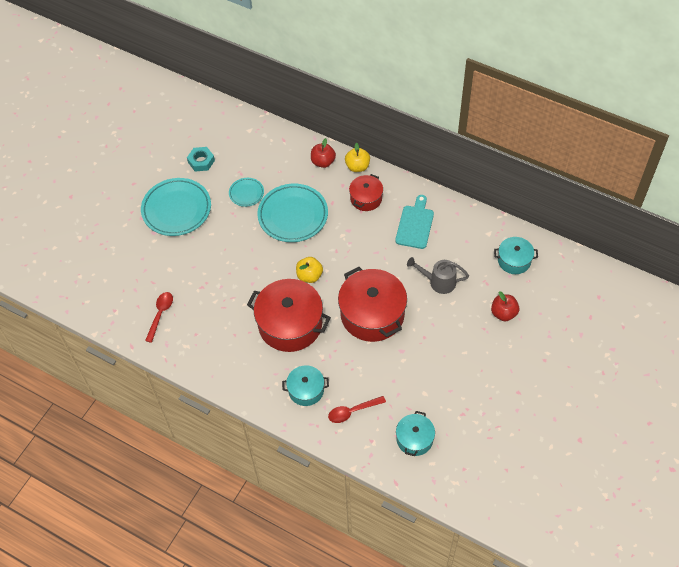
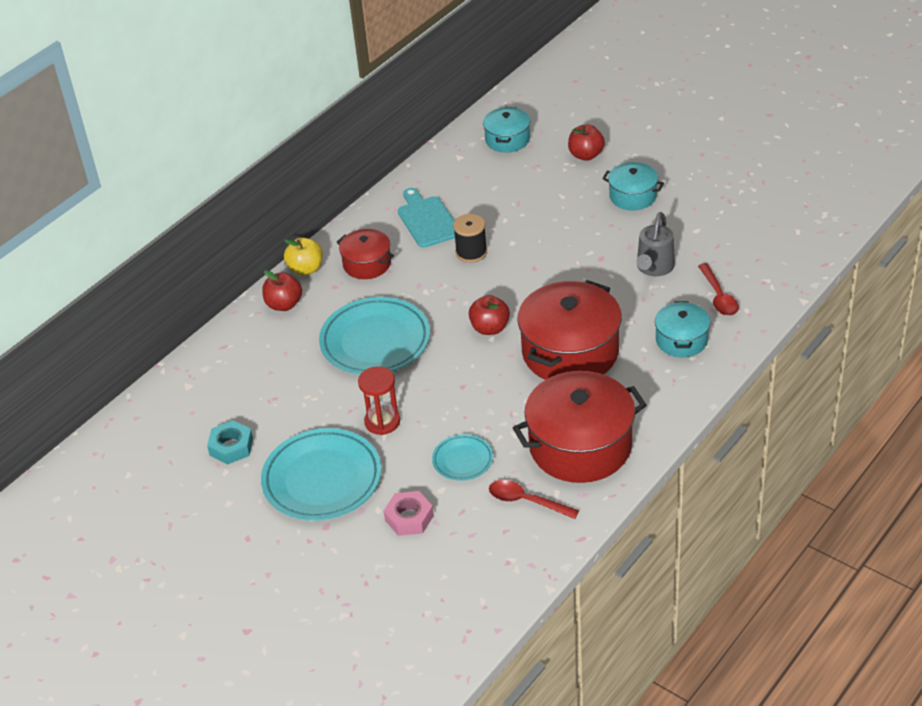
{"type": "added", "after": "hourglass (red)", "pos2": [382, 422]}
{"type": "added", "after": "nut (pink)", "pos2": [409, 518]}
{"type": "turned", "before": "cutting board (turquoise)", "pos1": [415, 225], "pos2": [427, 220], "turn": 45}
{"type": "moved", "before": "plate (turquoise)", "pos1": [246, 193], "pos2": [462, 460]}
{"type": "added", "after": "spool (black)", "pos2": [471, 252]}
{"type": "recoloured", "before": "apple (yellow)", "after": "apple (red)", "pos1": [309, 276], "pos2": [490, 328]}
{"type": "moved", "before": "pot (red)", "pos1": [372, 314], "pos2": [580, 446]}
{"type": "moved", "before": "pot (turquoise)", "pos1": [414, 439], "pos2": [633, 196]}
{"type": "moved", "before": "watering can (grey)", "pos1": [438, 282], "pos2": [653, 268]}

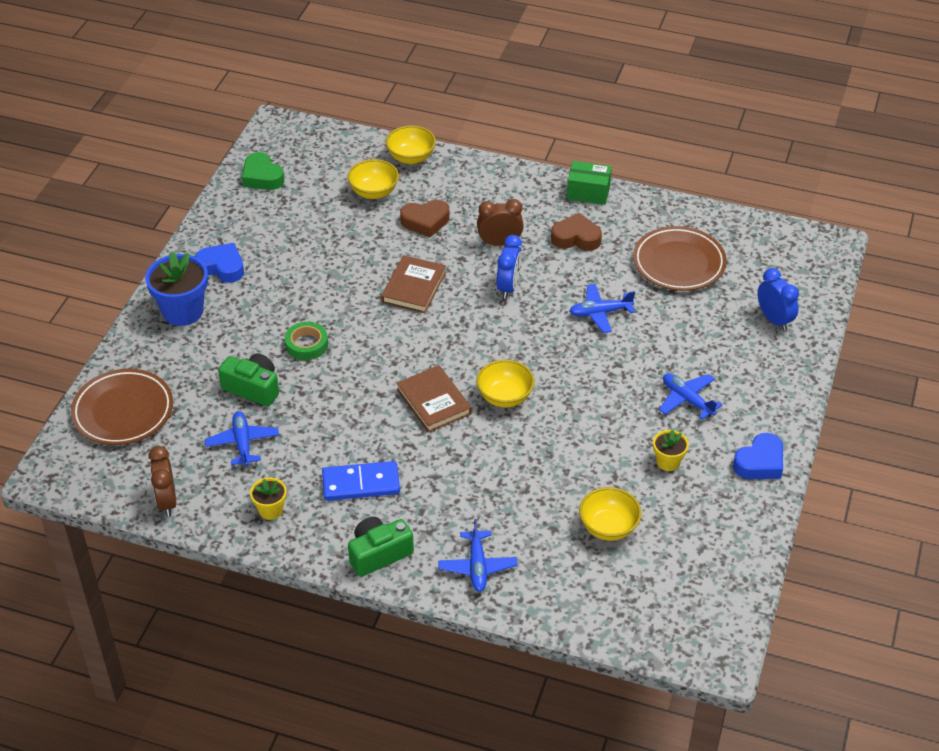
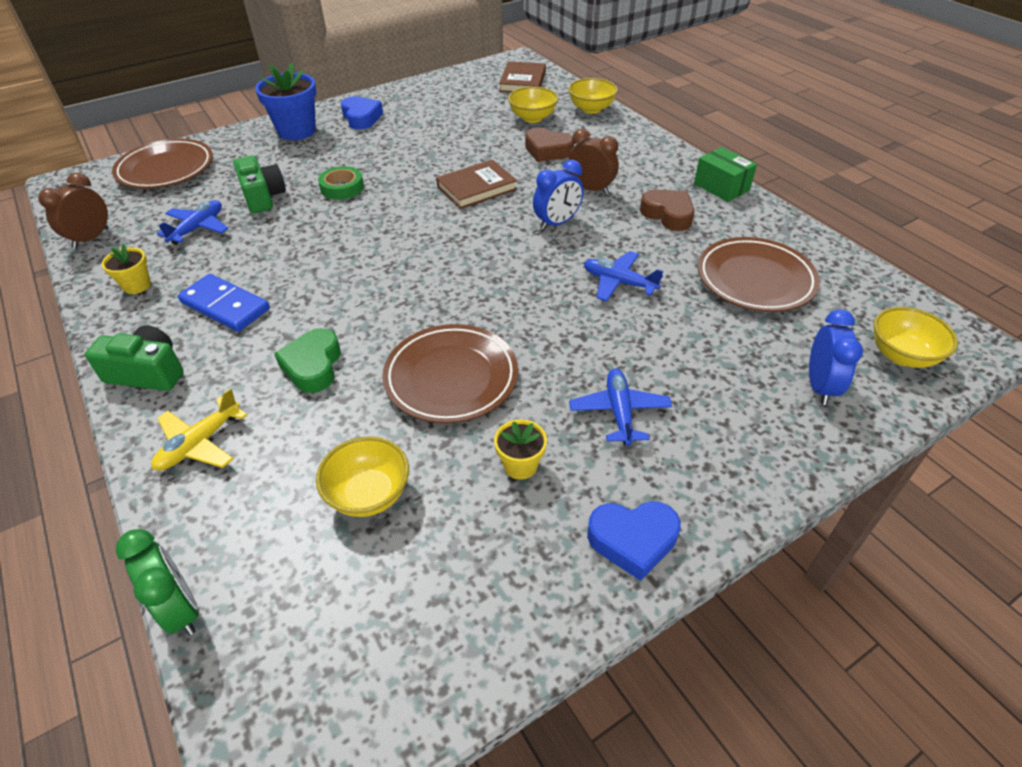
{"type": "added", "after": "clock (green)", "pos2": [181, 608]}
{"type": "recoloured", "before": "plane (blue)", "after": "plane (yellow)", "pos1": [477, 566], "pos2": [200, 443]}
{"type": "moved", "before": "heart (green)", "pos1": [262, 177], "pos2": [313, 366]}
{"type": "added", "after": "plate (brown)", "pos2": [451, 378]}
{"type": "moved", "before": "book (brown)", "pos1": [434, 402], "pos2": [522, 81]}
{"type": "moved", "before": "bowl (yellow)", "pos1": [505, 397], "pos2": [901, 355]}

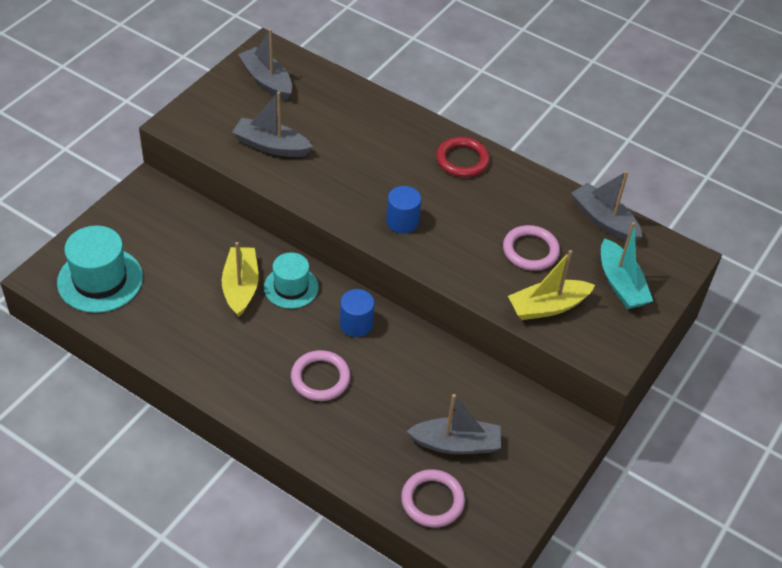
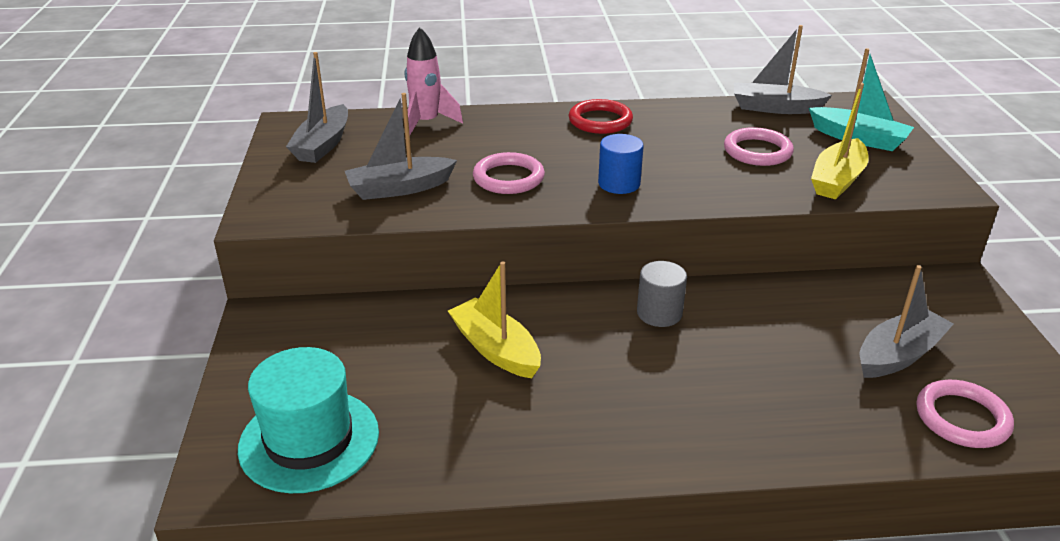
{"type": "turned", "before": "boat (grey)", "pos1": [267, 81], "pos2": [323, 145], "turn": -90}
{"type": "added", "after": "rocket (pink)", "pos2": [426, 123]}
{"type": "moved", "before": "ring (pink)", "pos1": [320, 378], "pos2": [508, 178]}
{"type": "recoloured", "before": "cylinder (blue)", "after": "cylinder (grey)", "pos1": [356, 324], "pos2": [659, 313]}
{"type": "removed", "before": "hat (turquoise)", "pos1": [291, 287]}

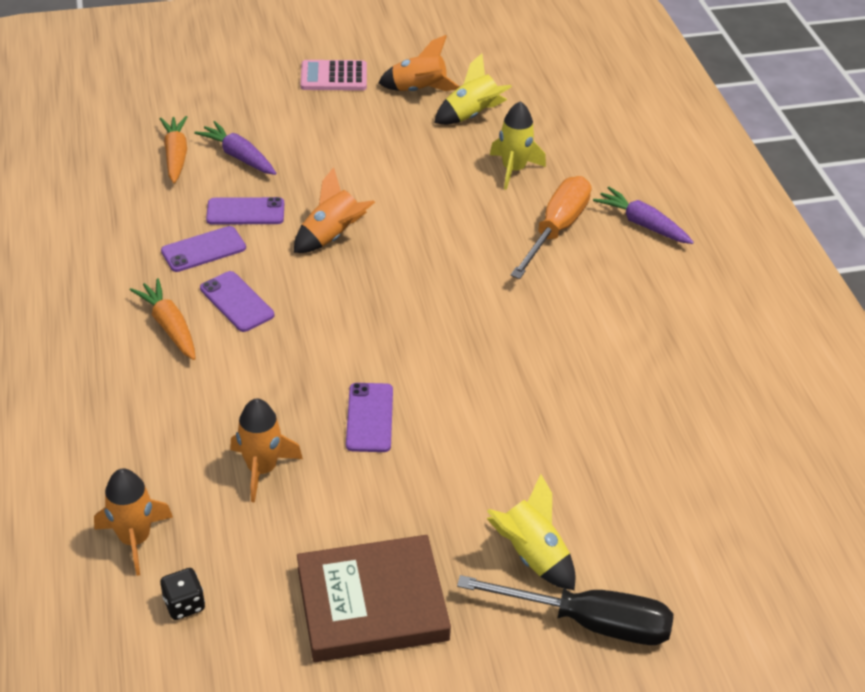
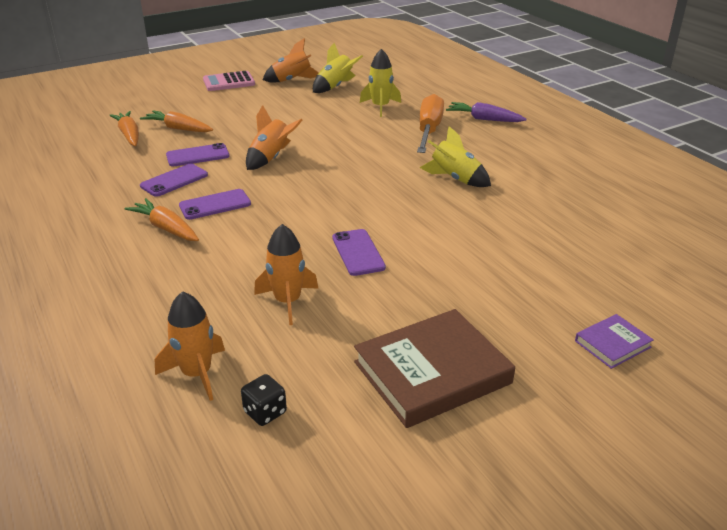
{"type": "recoloured", "before": "carrot (purple)", "after": "carrot (orange)", "pos1": [239, 156], "pos2": [178, 129]}
{"type": "turned", "before": "phone (purple)", "pos1": [236, 302], "pos2": [215, 205], "turn": -60}
{"type": "moved", "before": "rocket (yellow)", "pos1": [531, 555], "pos2": [455, 179]}
{"type": "replaced", "before": "screwdriver (black)", "after": "book (purple)", "pos1": [589, 622], "pos2": [612, 344]}

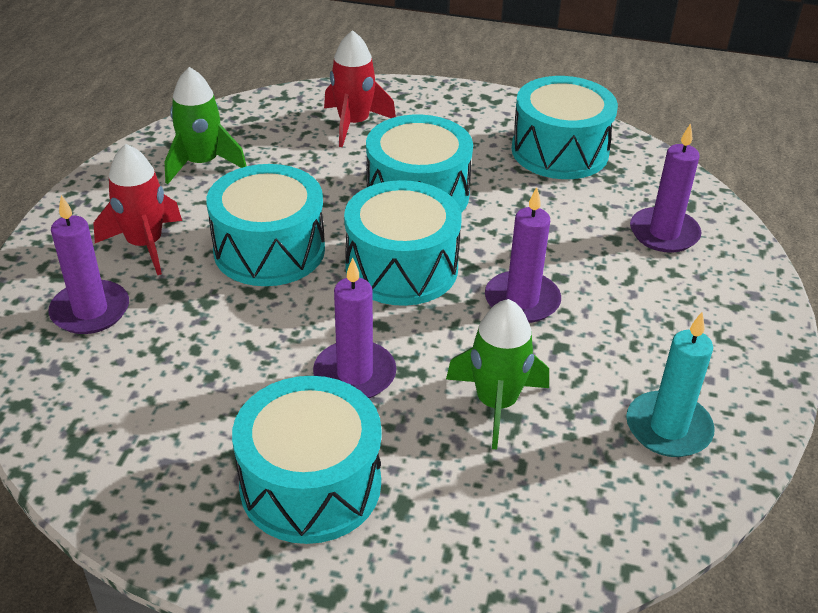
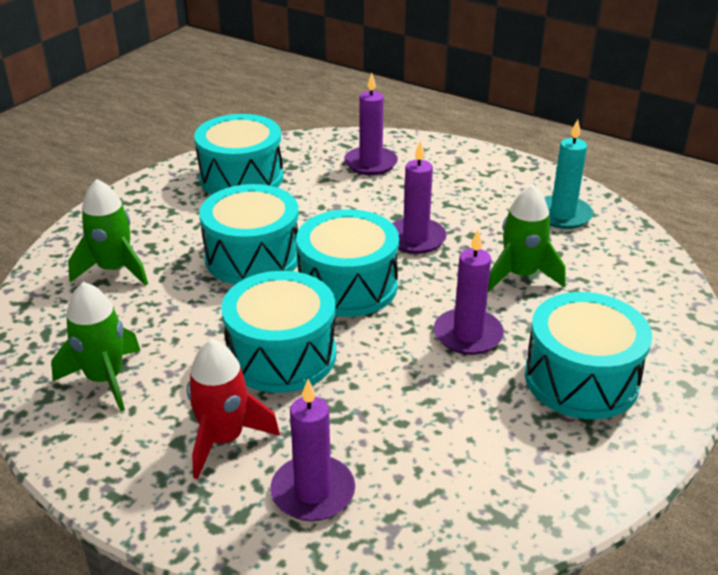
{"type": "recoloured", "before": "rocket (red)", "after": "rocket (green)", "pos1": [354, 124], "pos2": [114, 269]}

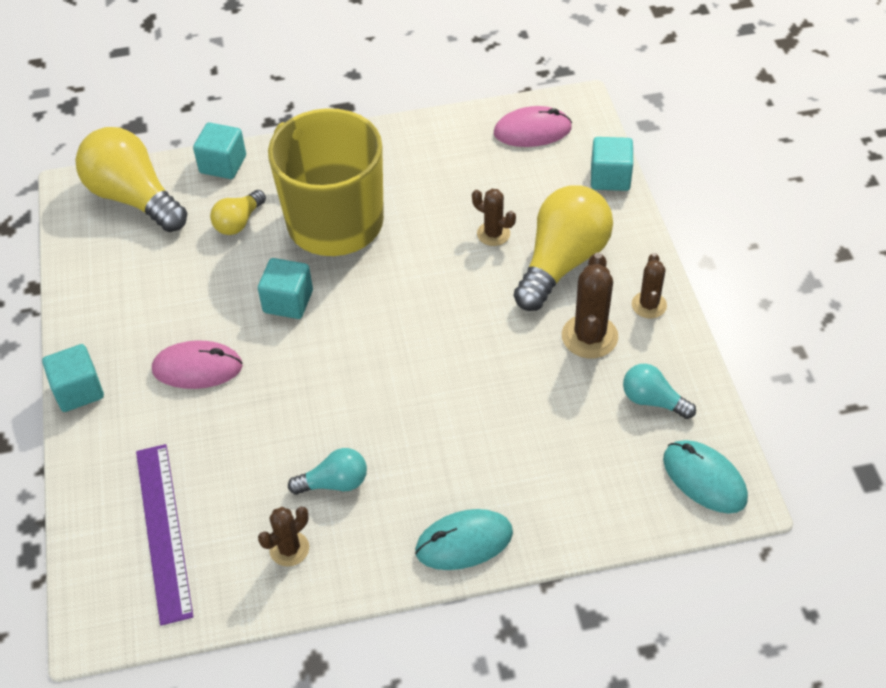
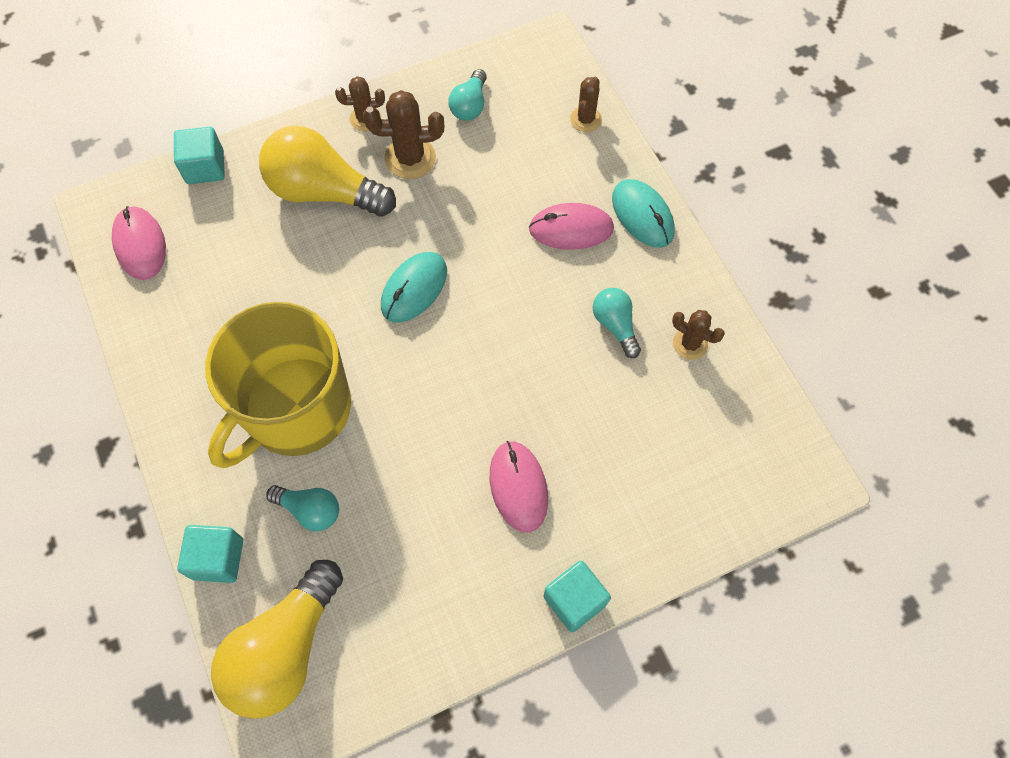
{"type": "recoloured", "before": "light bulb (yellow)", "after": "light bulb (turquoise)", "pos1": [238, 222], "pos2": [310, 510]}
{"type": "moved", "before": "mouse (turquoise)", "pos1": [704, 479], "pos2": [414, 288]}
{"type": "added", "after": "mouse (pink)", "pos2": [571, 229]}
{"type": "moved", "before": "cactus (brown)", "pos1": [493, 234], "pos2": [585, 119]}
{"type": "removed", "before": "ruler (purple)", "pos1": [163, 531]}
{"type": "removed", "before": "cube (turquoise)", "pos1": [288, 301]}

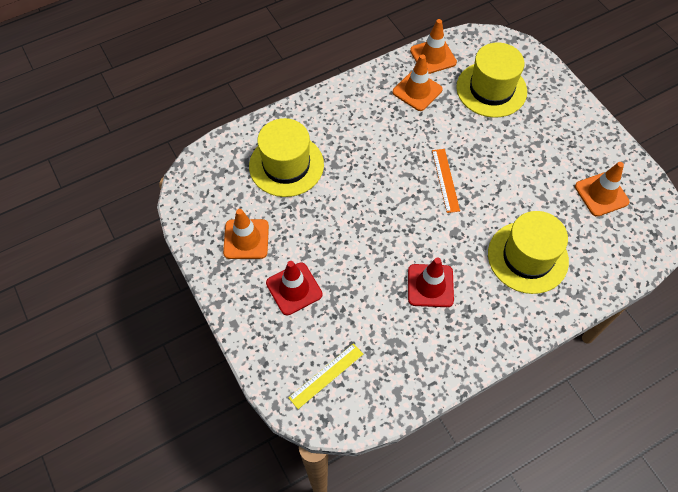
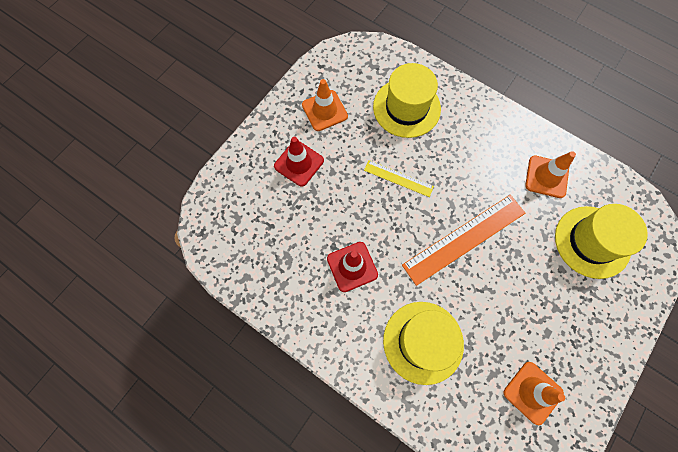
{"type": "moved", "before": "ruler (yellow)", "pos1": [326, 375], "pos2": [398, 178]}
{"type": "resized", "before": "ruler (orange)", "pos1": [445, 180], "pos2": [464, 239], "scale": 1.86}
{"type": "removed", "before": "traffic cone (orange)", "pos1": [433, 56]}

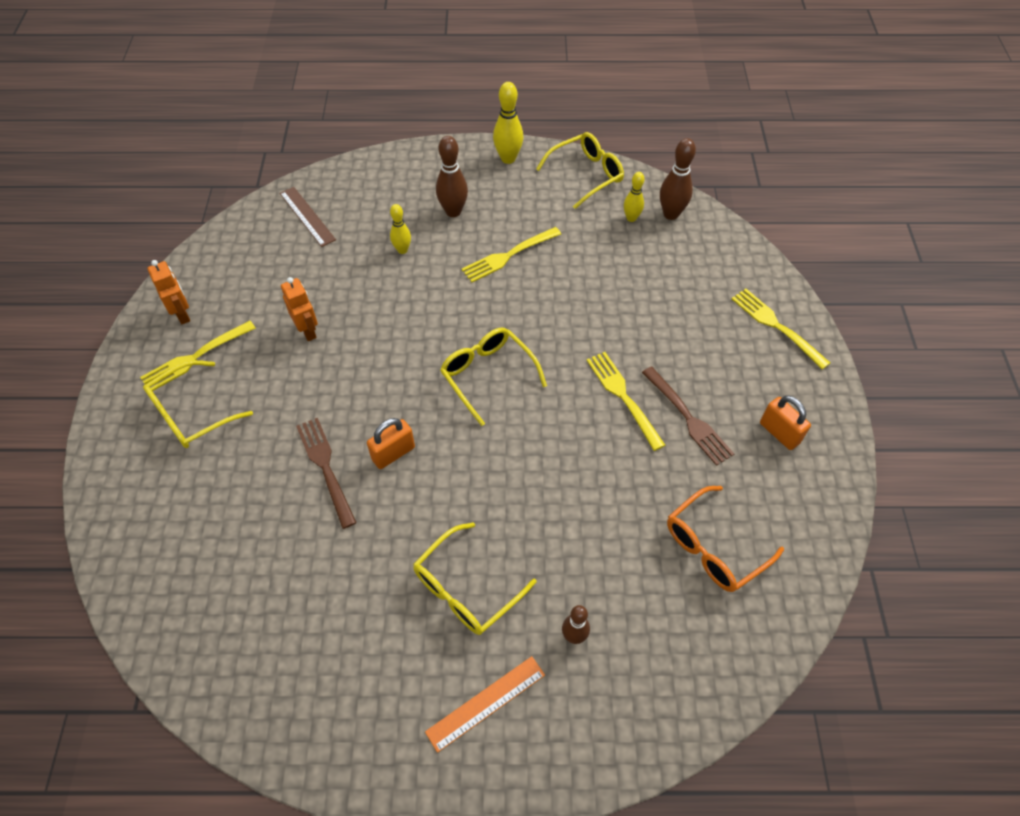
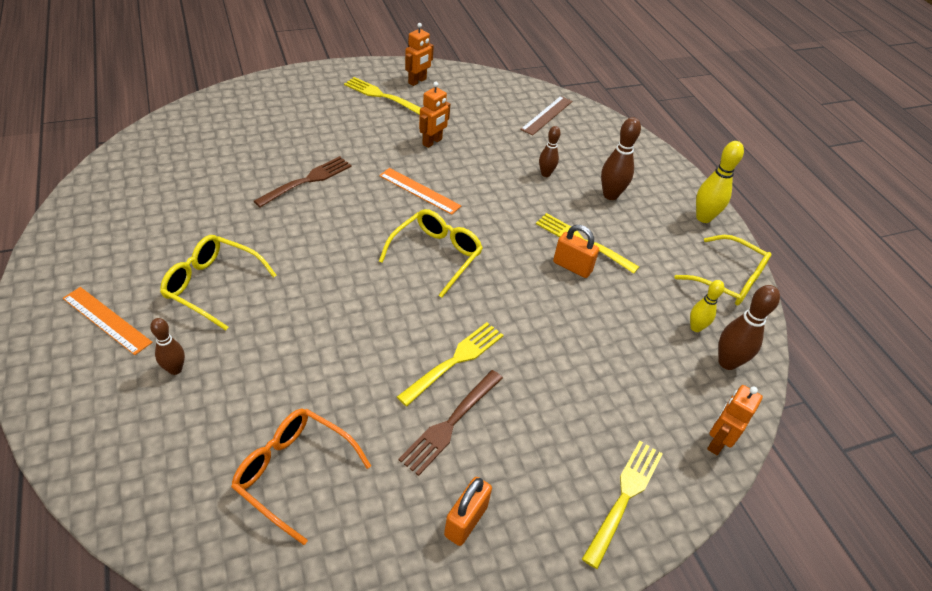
{"type": "added", "after": "ruler (orange)", "pos2": [419, 191]}
{"type": "recoloured", "before": "bowling pin (yellow)", "after": "bowling pin (brown)", "pos1": [402, 250], "pos2": [545, 174]}
{"type": "moved", "before": "padlock (orange)", "pos1": [393, 453], "pos2": [572, 267]}
{"type": "added", "after": "robot (orange)", "pos2": [717, 442]}
{"type": "removed", "before": "glasses (yellow)", "pos1": [191, 414]}

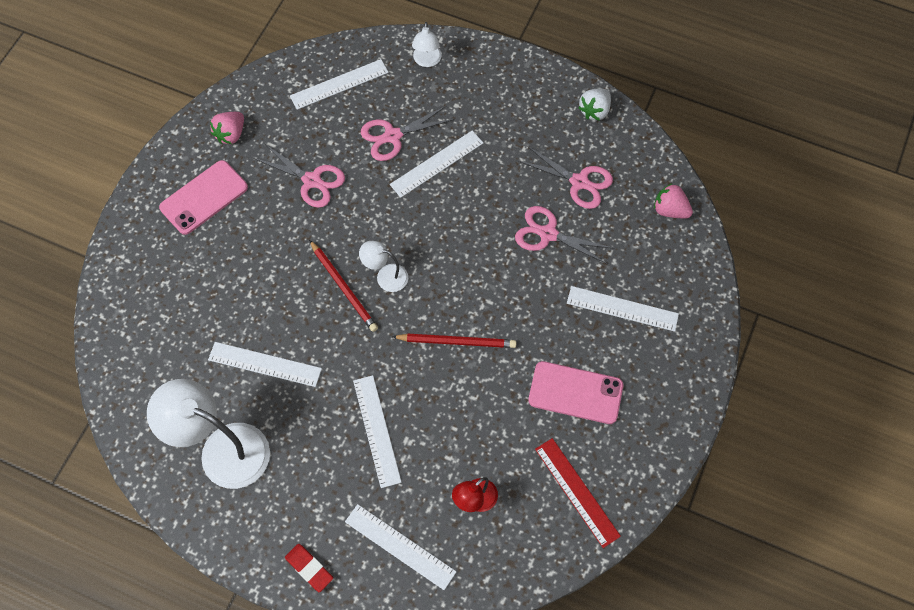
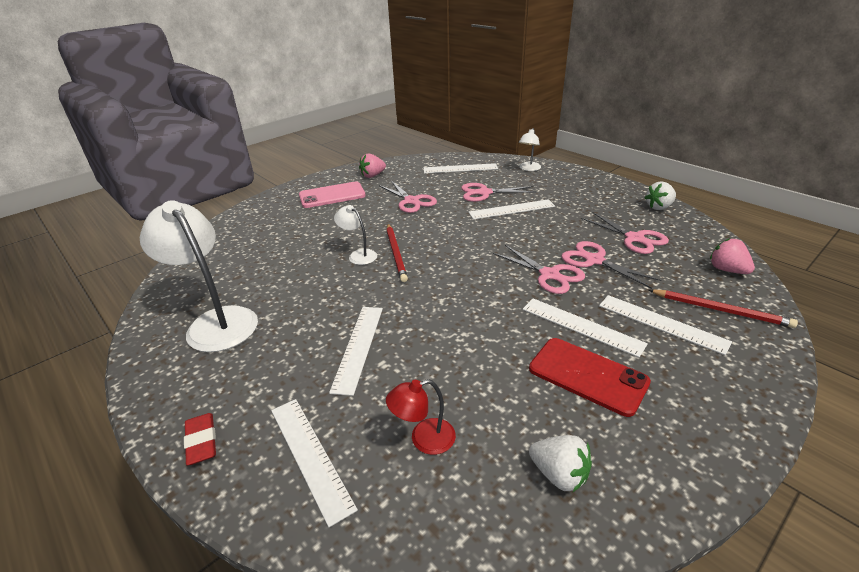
{"type": "moved", "before": "lamp (white)", "pos1": [385, 276], "pos2": [358, 255]}
{"type": "added", "after": "scissors (pink)", "pos2": [549, 275]}
{"type": "moved", "before": "ruler (white)", "pos1": [265, 364], "pos2": [581, 326]}
{"type": "recoloured", "before": "phone (pink)", "after": "phone (red)", "pos1": [575, 393], "pos2": [587, 376]}
{"type": "replaced", "before": "ruler (red)", "after": "strawberry (white)", "pos1": [577, 492], "pos2": [559, 474]}
{"type": "moved", "before": "pencil (red)", "pos1": [457, 341], "pos2": [721, 310]}

